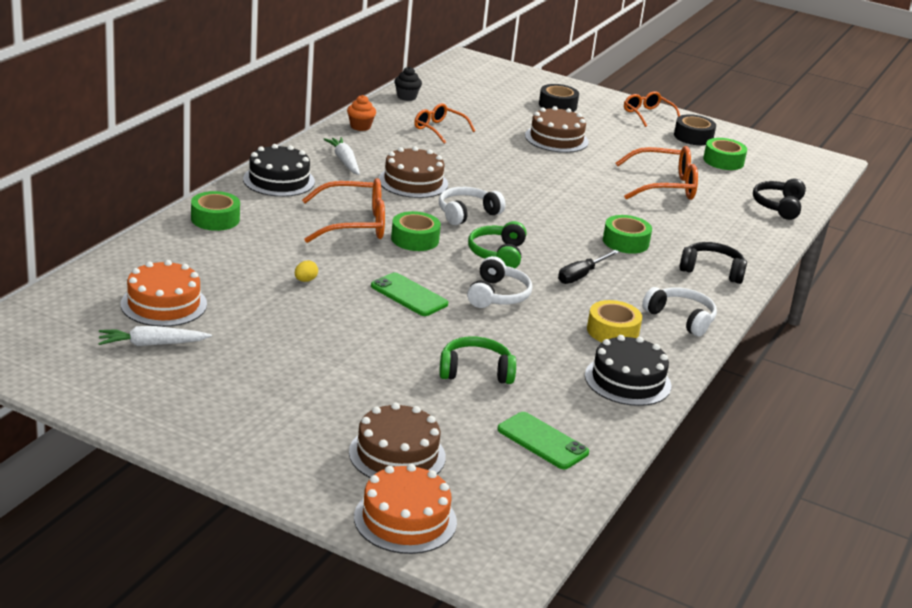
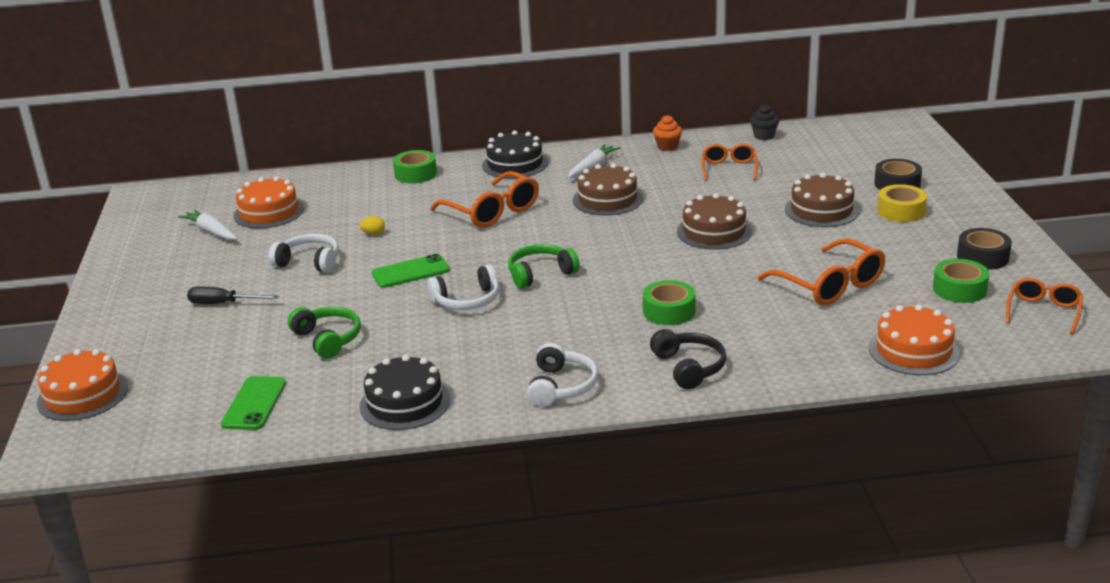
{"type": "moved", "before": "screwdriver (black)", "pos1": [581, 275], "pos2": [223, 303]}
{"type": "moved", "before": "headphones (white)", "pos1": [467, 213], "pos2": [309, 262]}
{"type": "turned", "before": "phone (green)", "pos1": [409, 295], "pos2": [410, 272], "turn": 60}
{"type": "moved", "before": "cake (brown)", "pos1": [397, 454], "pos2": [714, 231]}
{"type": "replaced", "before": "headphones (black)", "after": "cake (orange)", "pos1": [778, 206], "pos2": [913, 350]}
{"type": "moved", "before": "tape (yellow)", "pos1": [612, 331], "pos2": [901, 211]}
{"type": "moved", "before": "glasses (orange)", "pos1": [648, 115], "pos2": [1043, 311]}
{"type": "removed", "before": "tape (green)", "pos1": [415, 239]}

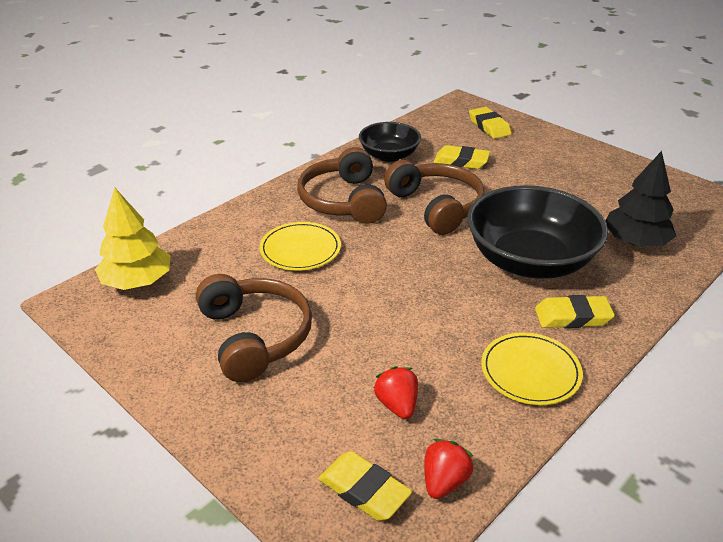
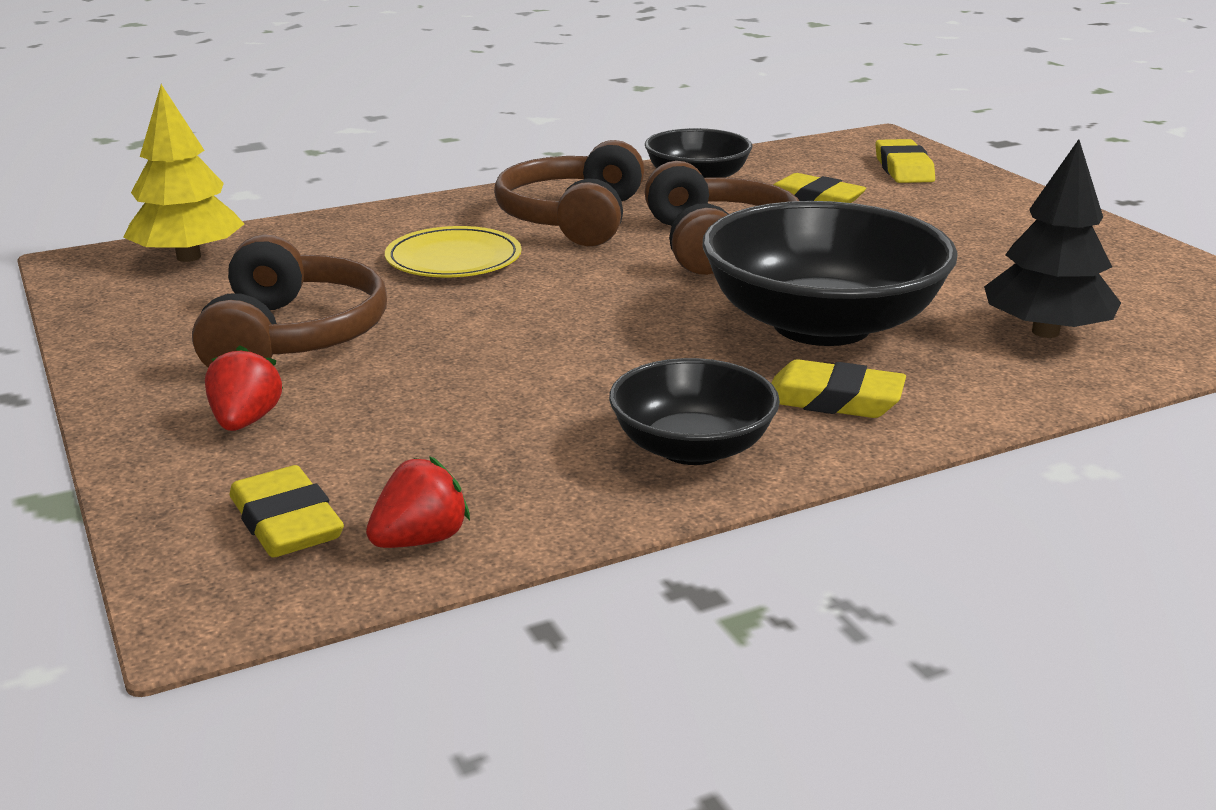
{"type": "moved", "before": "strawberry (red)", "pos1": [397, 405], "pos2": [245, 421]}
{"type": "replaced", "before": "plate (yellow)", "after": "bowl (black)", "pos1": [530, 371], "pos2": [692, 448]}

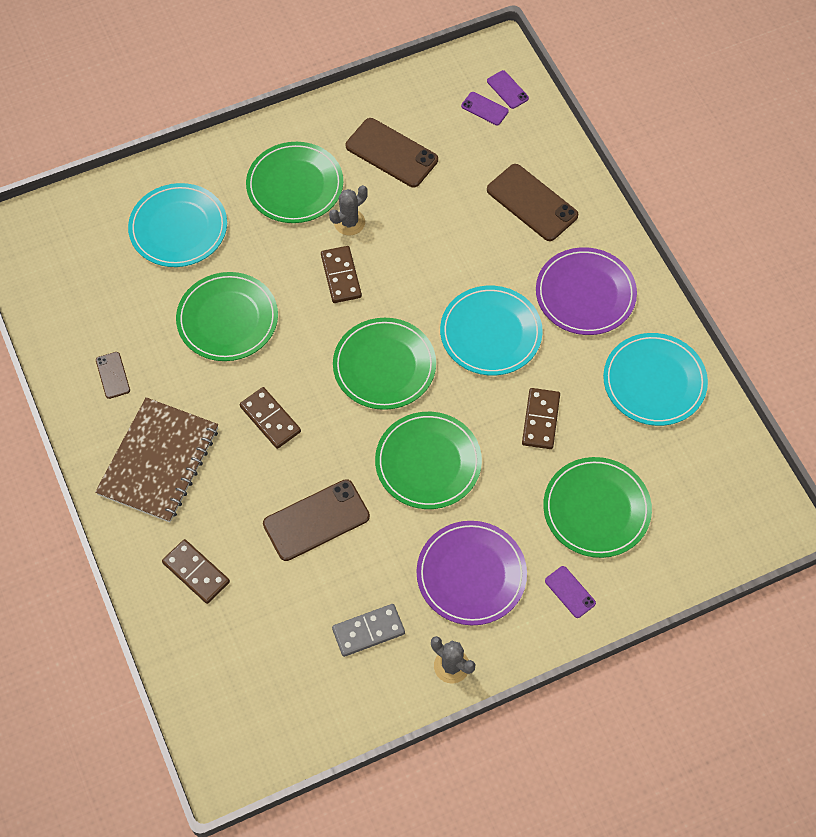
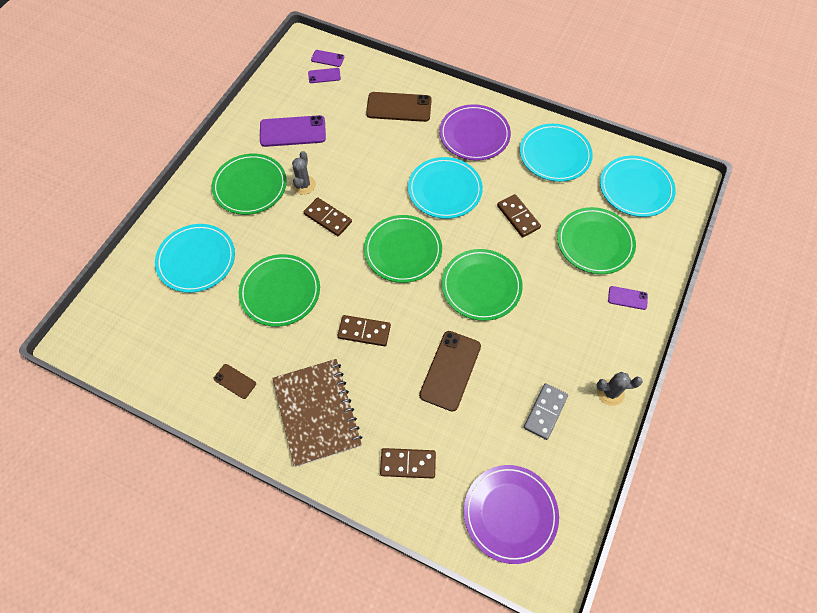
{"type": "recoloured", "before": "phone (brown)", "after": "phone (purple)", "pos1": [391, 153], "pos2": [292, 131]}
{"type": "moved", "before": "plate (purple)", "pos1": [471, 574], "pos2": [510, 513]}
{"type": "added", "after": "plate (turquoise)", "pos2": [635, 188]}

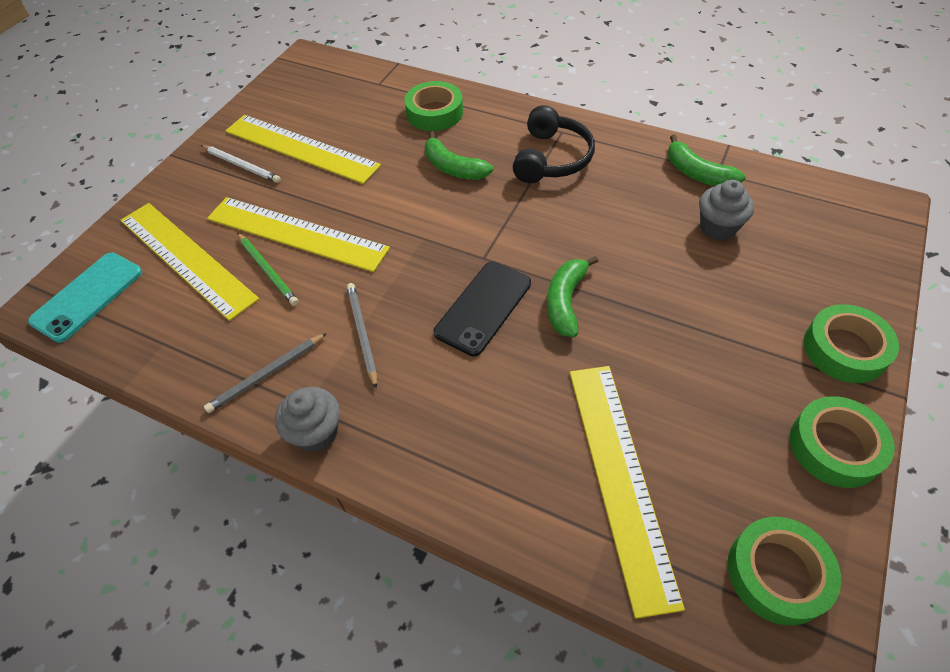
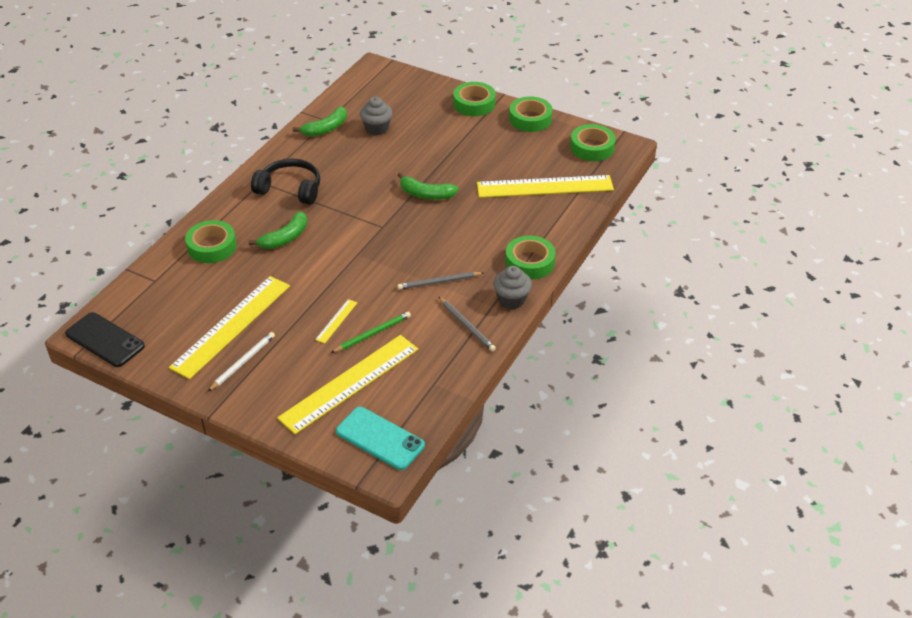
{"type": "moved", "before": "phone (black)", "pos1": [483, 308], "pos2": [105, 340]}
{"type": "resized", "before": "ruler (yellow)", "pos1": [296, 233], "pos2": [336, 321], "scale": 0.42}
{"type": "added", "after": "tape (green)", "pos2": [529, 262]}

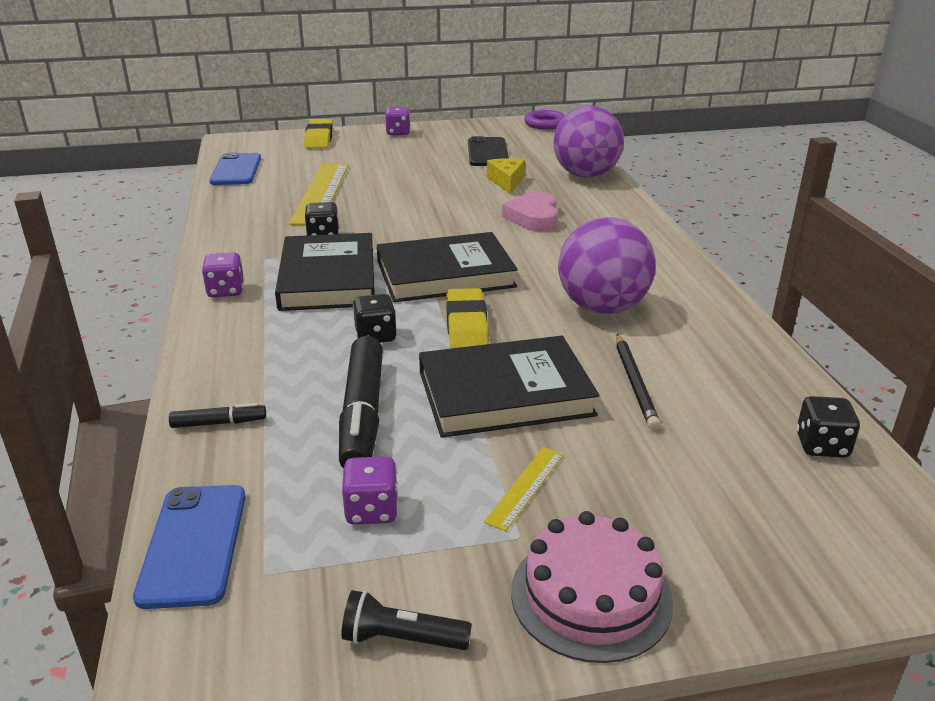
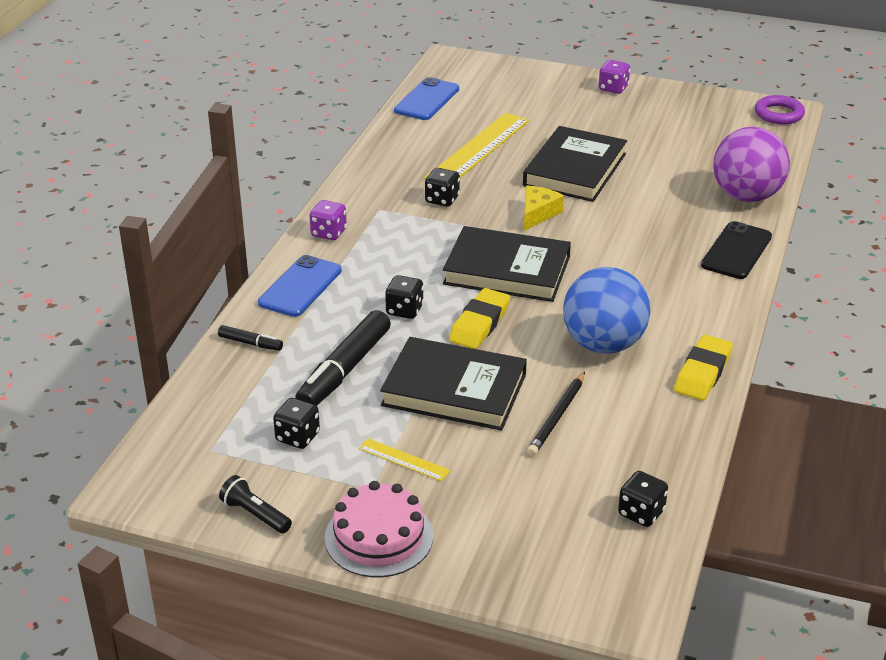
{"type": "moved", "before": "phone (blue)", "pos1": [194, 544], "pos2": [300, 287]}
{"type": "recoloured", "before": "dice (purple)", "after": "dice (black)", "pos1": [371, 510], "pos2": [297, 437]}
{"type": "turned", "before": "ruler (yellow)", "pos1": [525, 487], "pos2": [404, 460], "turn": 60}
{"type": "moved", "before": "book (black)", "pos1": [328, 278], "pos2": [575, 170]}
{"type": "moved", "before": "cheese (yellow)", "pos1": [507, 182], "pos2": [538, 213]}
{"type": "recoloured", "before": "ball (purple)", "after": "ball (blue)", "pos1": [602, 307], "pos2": [603, 344]}
{"type": "moved", "before": "eraser (yellow)", "pos1": [319, 138], "pos2": [702, 373]}
{"type": "moved", "before": "phone (black)", "pos1": [487, 153], "pos2": [736, 251]}
{"type": "removed", "before": "heart (pink)", "pos1": [533, 217]}

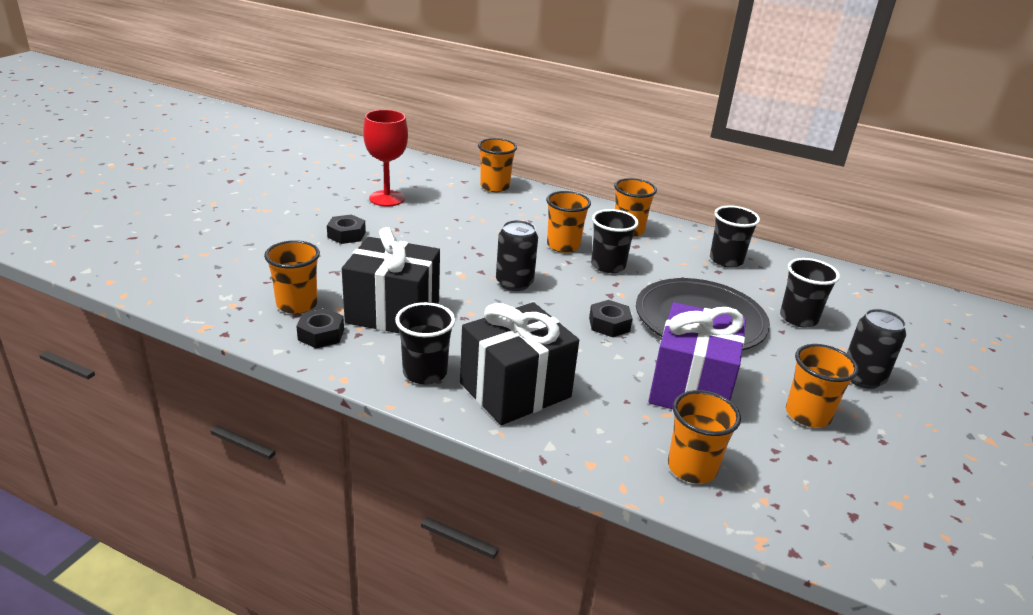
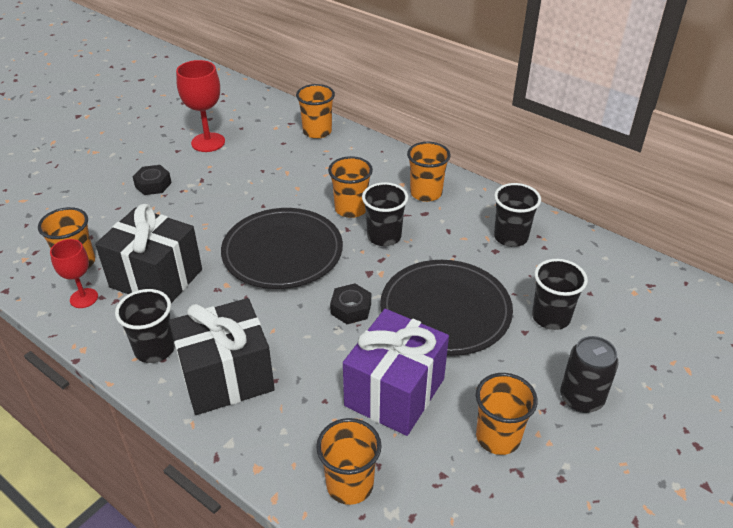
{"type": "replaced", "before": "nut (black)", "after": "goblet (red)", "pos1": [321, 334], "pos2": [84, 298]}
{"type": "replaced", "before": "can (black)", "after": "plate (black)", "pos1": [514, 283], "pos2": [282, 252]}

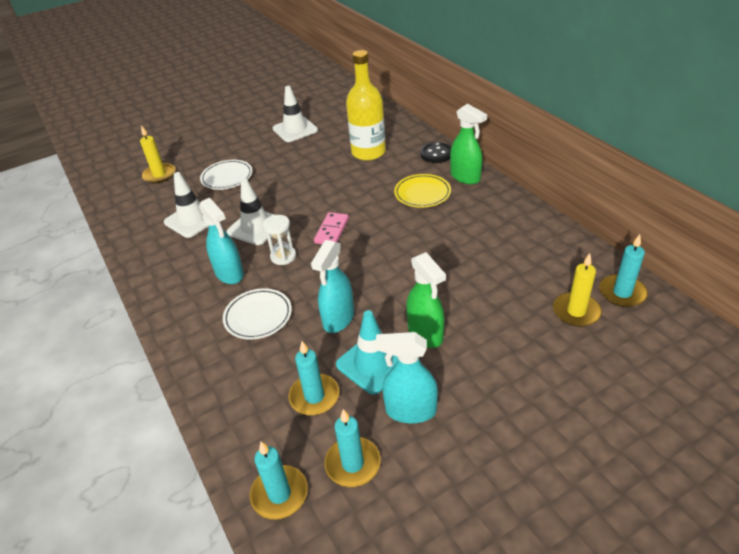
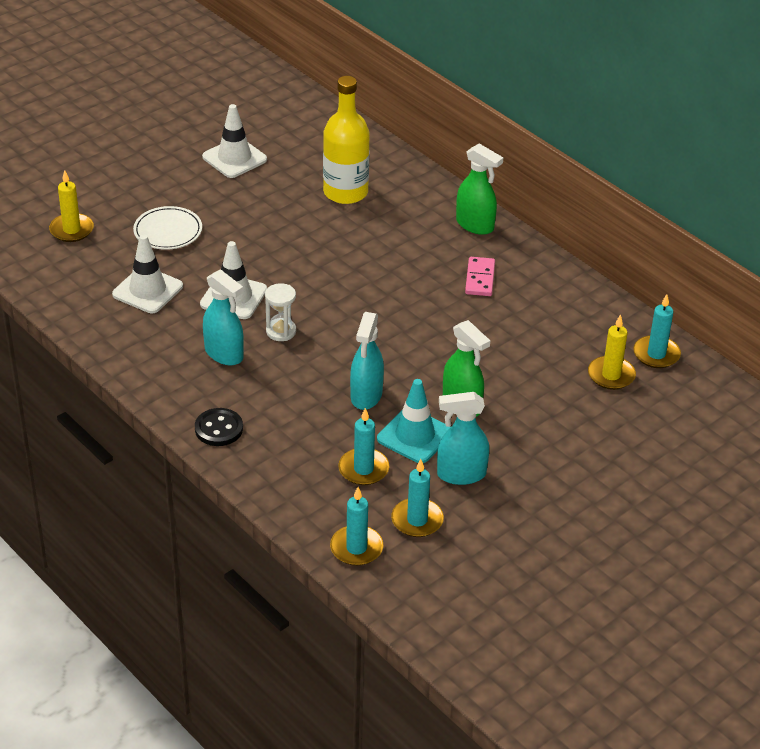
{"type": "moved", "before": "button (black)", "pos1": [436, 154], "pos2": [219, 429]}
{"type": "moved", "before": "domino (pink)", "pos1": [332, 230], "pos2": [479, 278]}
{"type": "removed", "before": "plate (white)", "pos1": [258, 316]}
{"type": "removed", "before": "plate (yellow)", "pos1": [422, 193]}

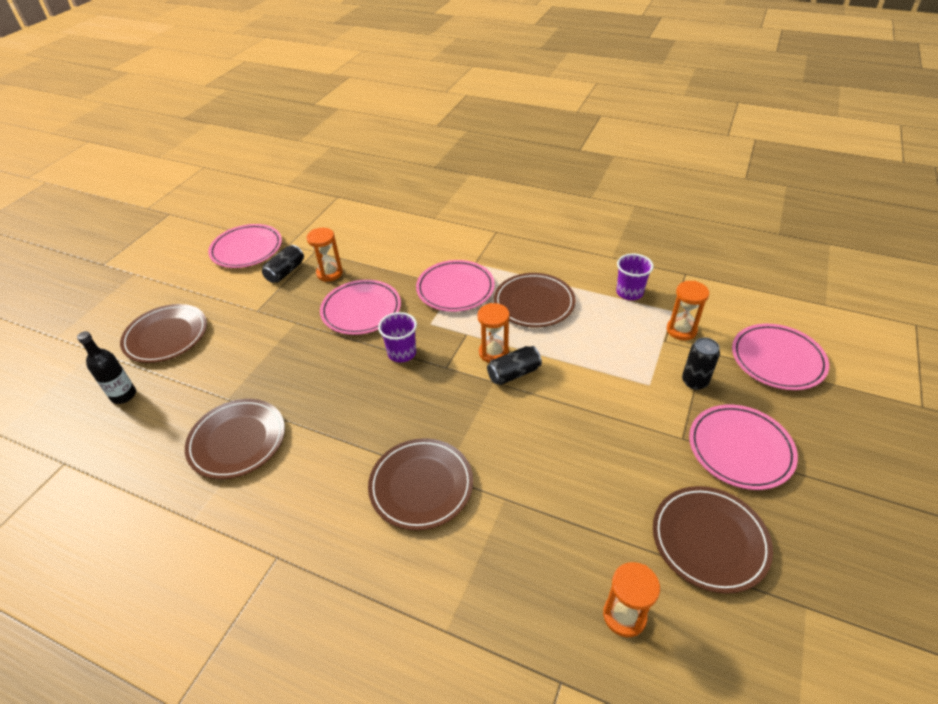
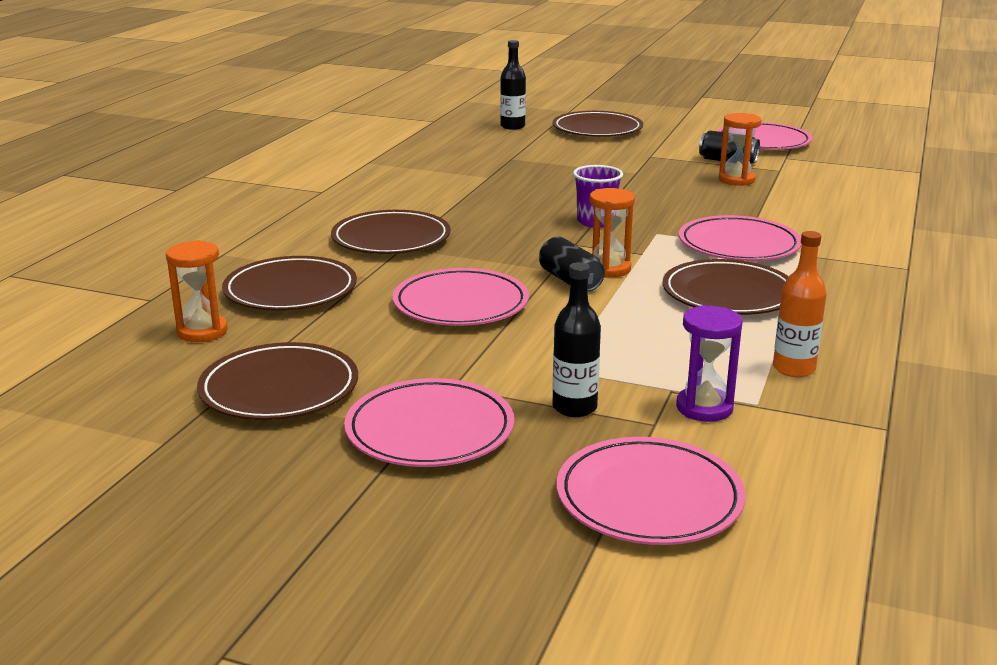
{"type": "moved", "before": "plate (brown)", "pos1": [237, 441], "pos2": [290, 290]}
{"type": "moved", "before": "plate (pink)", "pos1": [361, 310], "pos2": [461, 304]}
{"type": "replaced", "before": "can (black)", "after": "bottle (black)", "pos1": [694, 381], "pos2": [574, 407]}
{"type": "recoloured", "before": "hourglass (orange)", "after": "hourglass (purple)", "pos1": [681, 330], "pos2": [704, 408]}
{"type": "replaced", "before": "cup (purple)", "after": "bottle (orange)", "pos1": [629, 292], "pos2": [793, 368]}

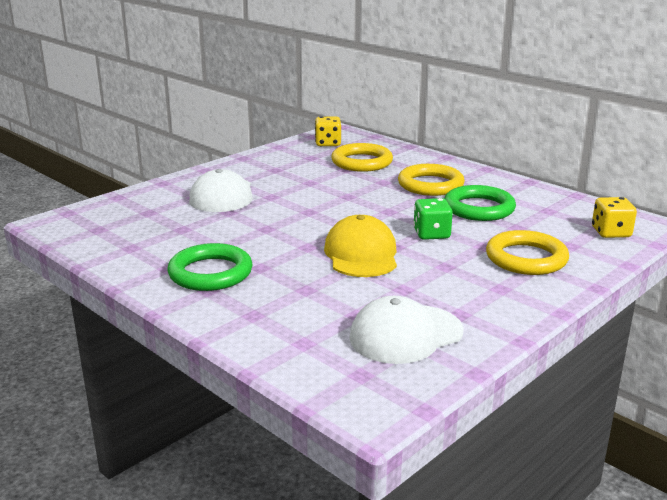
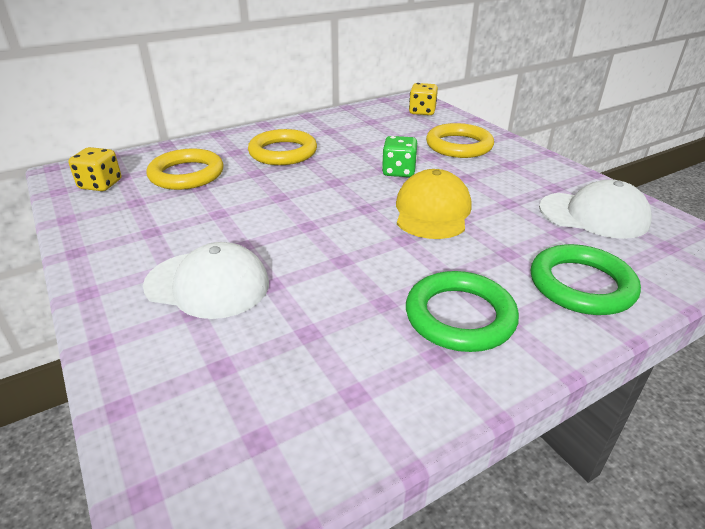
{"type": "turned", "before": "cap (yellow)", "pos1": [361, 254], "pos2": [432, 211], "turn": 90}
{"type": "moved", "before": "ring (green)", "pos1": [479, 208], "pos2": [581, 285]}
{"type": "turned", "before": "cap (white)", "pos1": [406, 334], "pos2": [593, 215], "turn": -60}

